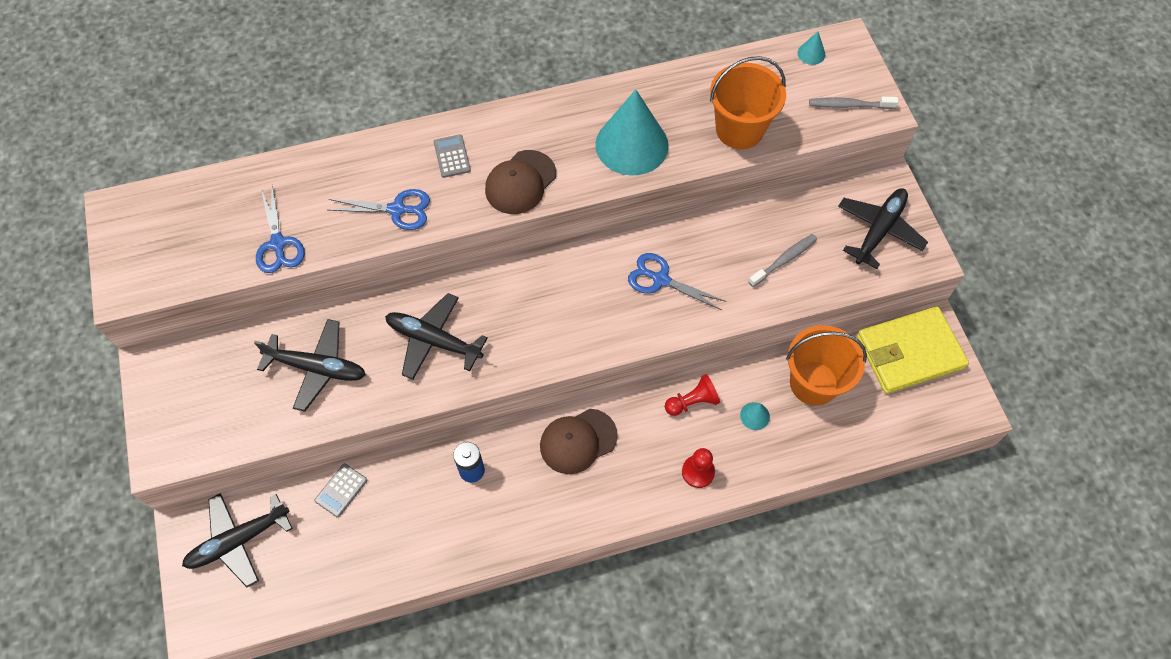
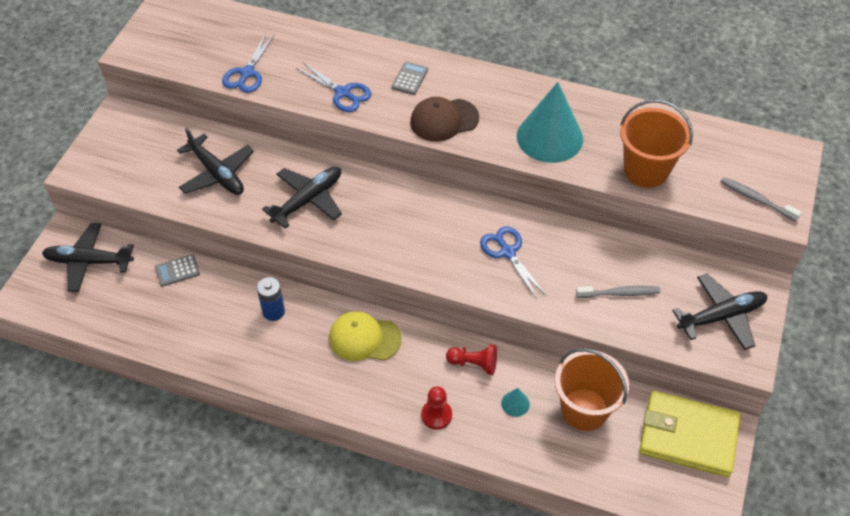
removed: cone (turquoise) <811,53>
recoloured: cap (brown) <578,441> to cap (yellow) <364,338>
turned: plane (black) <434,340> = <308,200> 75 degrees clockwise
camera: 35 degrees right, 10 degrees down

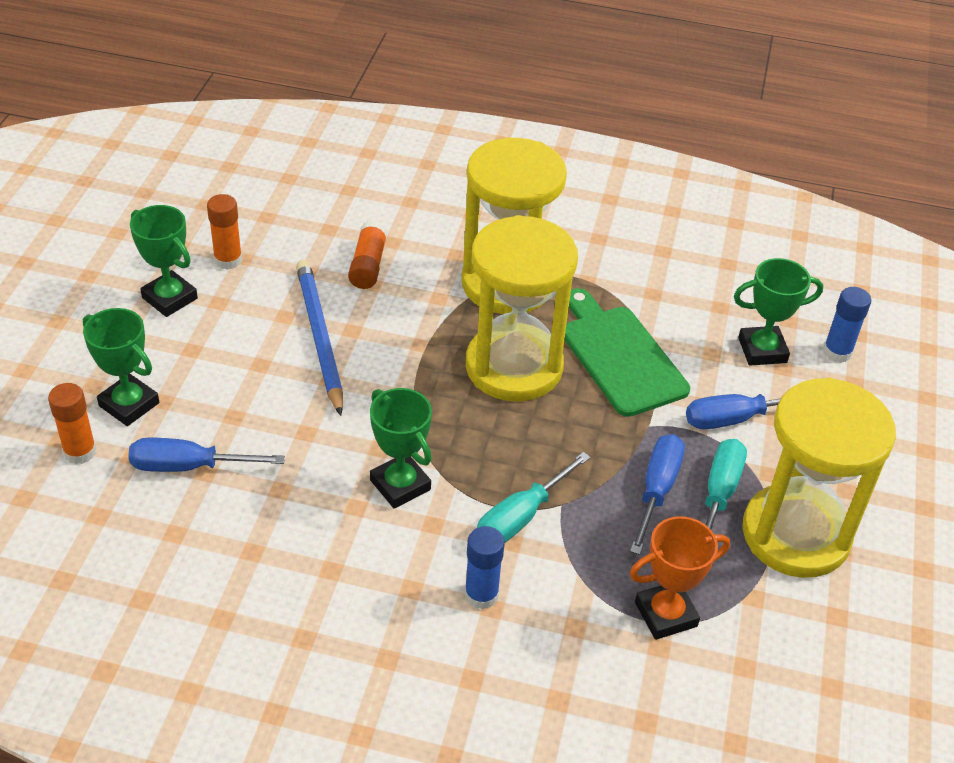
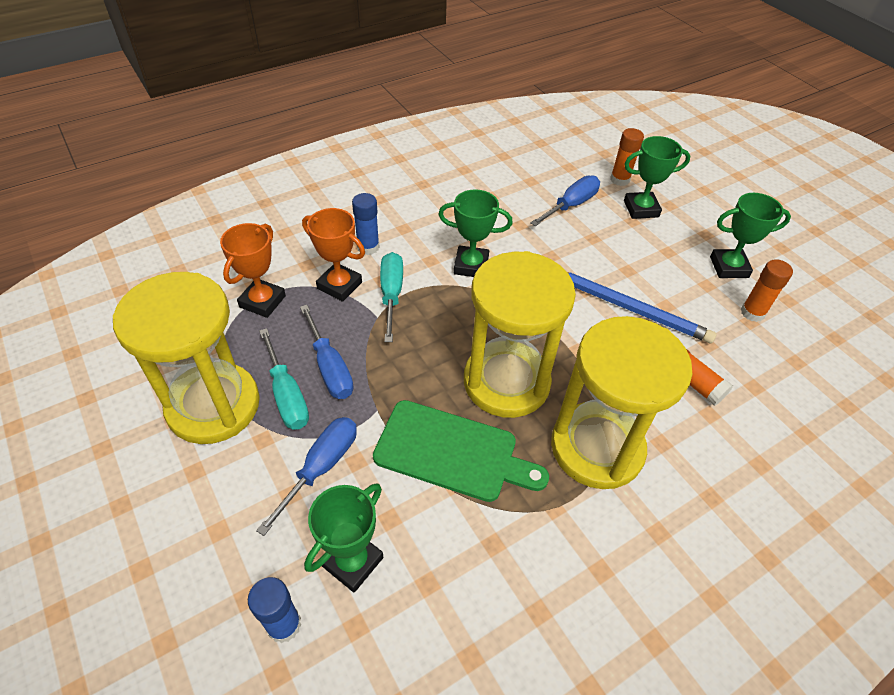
added: trophy (orange) <339,285>
camera: 135 degrees right, 5 degrees up

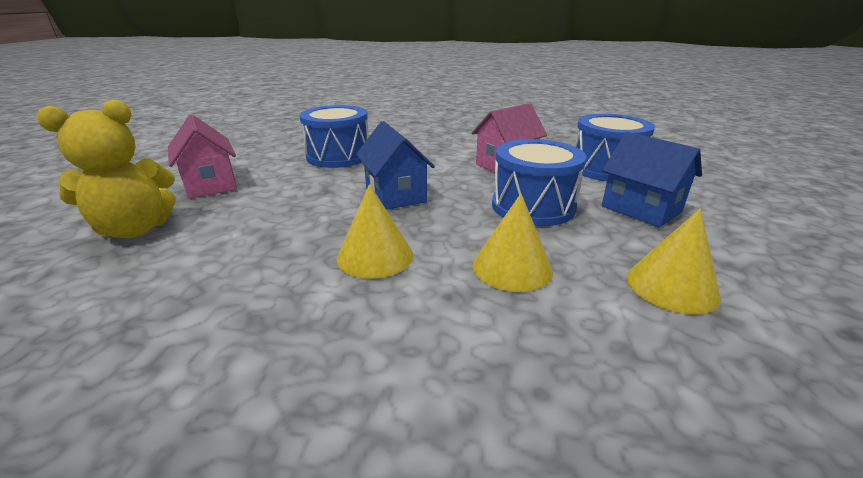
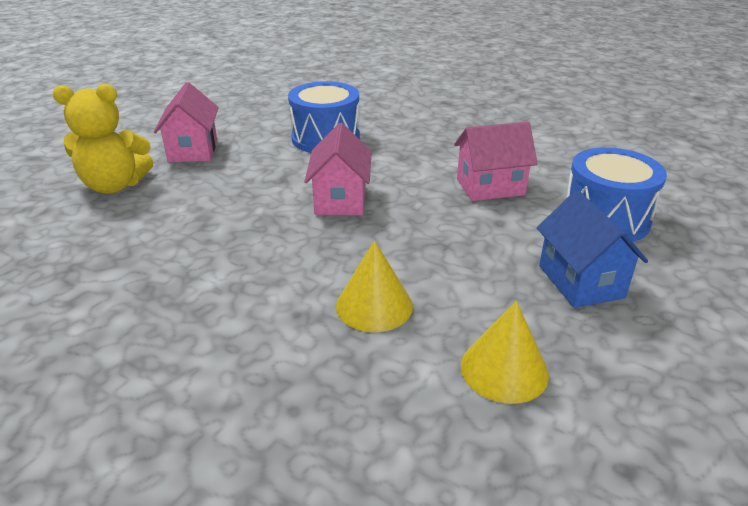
removed: cone (yellow) <375,256>; drum (blue) <533,206>
recoloured: house (blue) <395,195> to house (pink) <340,200>
camera: 25 degrees right, 5 degrees up

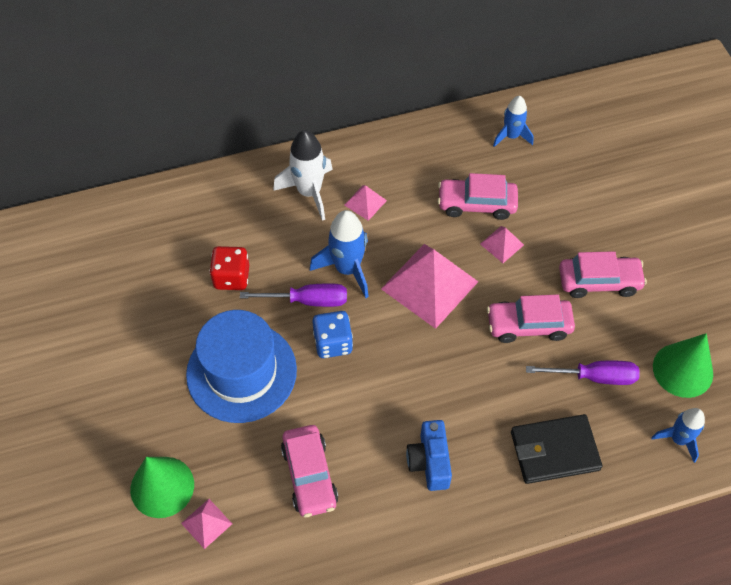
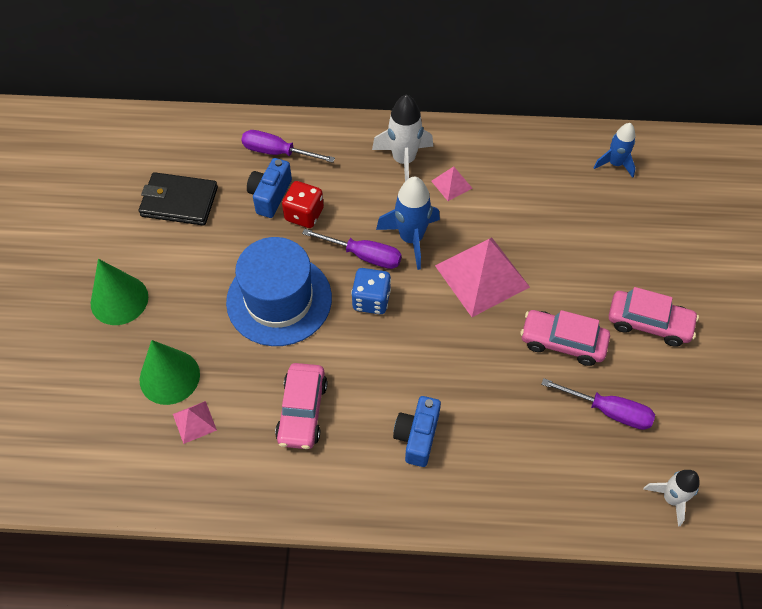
removed: car (pink) <476,204>; pyramid (pink) <502,244>
added: screwdriver (purple) <277,152>; camera (blue) <270,196>
moved: cone (green) <682,370> to <119,300>; wallet (black) <554,451> to <179,201>
recoloured: rocket (blue) <678,439> to rocket (white) <671,498>
camera: 20 degrees right, 0 degrees up

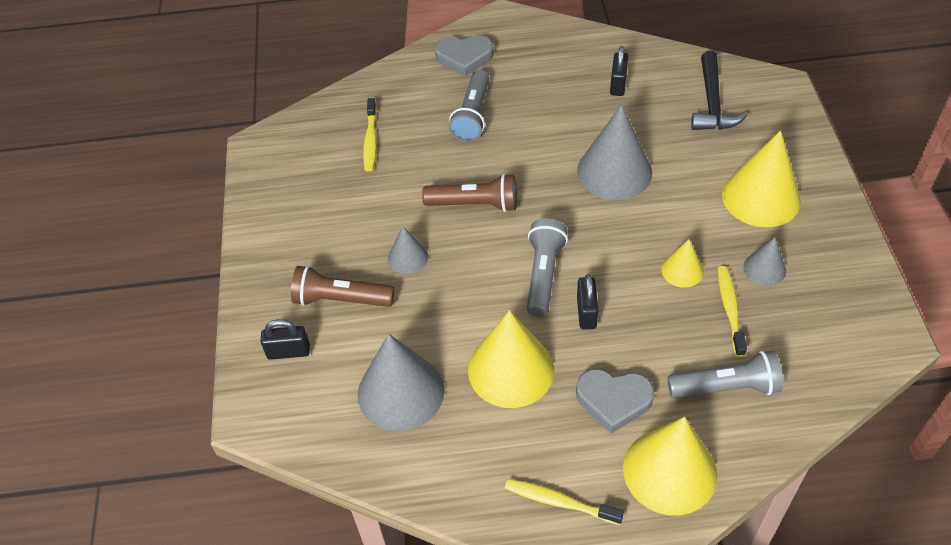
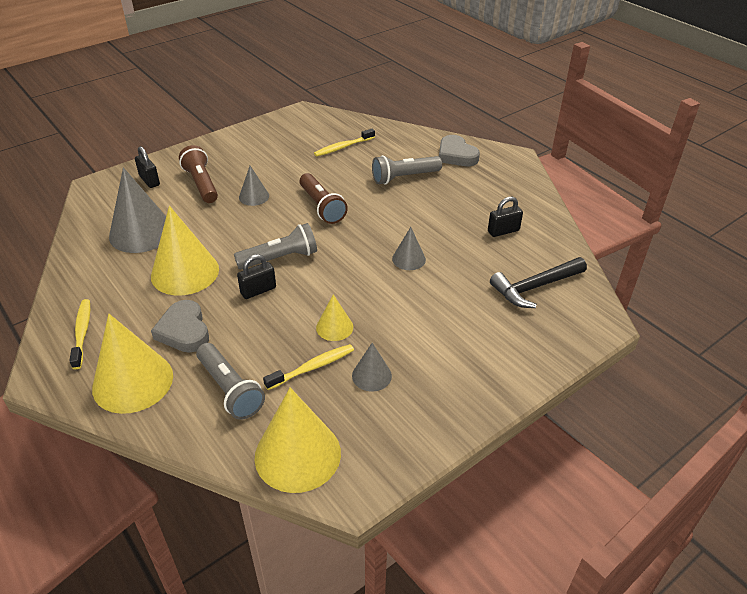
moved: cone (yellow) <761,197> to <297,454>
resized: cone (grey) <614,171> = <408,259> x0.51
camera: 55 degrees right, 10 degrees down

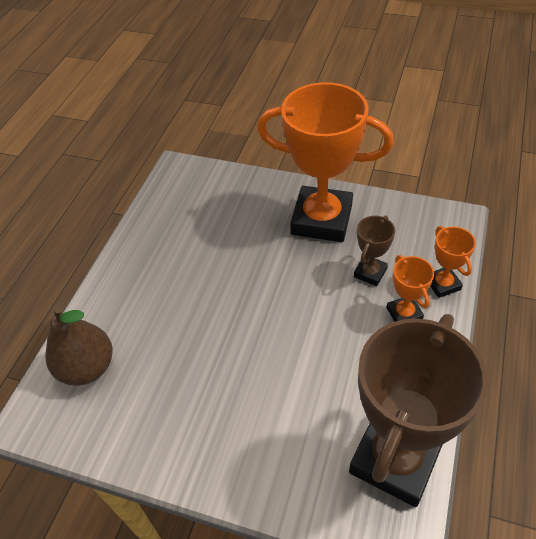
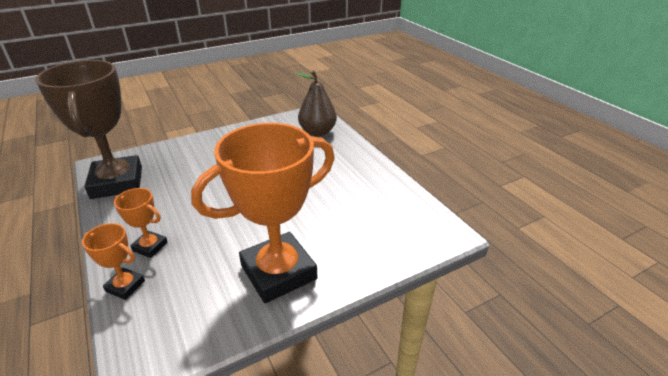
removed: trophy (brown) <370,273>
camera: 130 degrees right, 15 degrees down

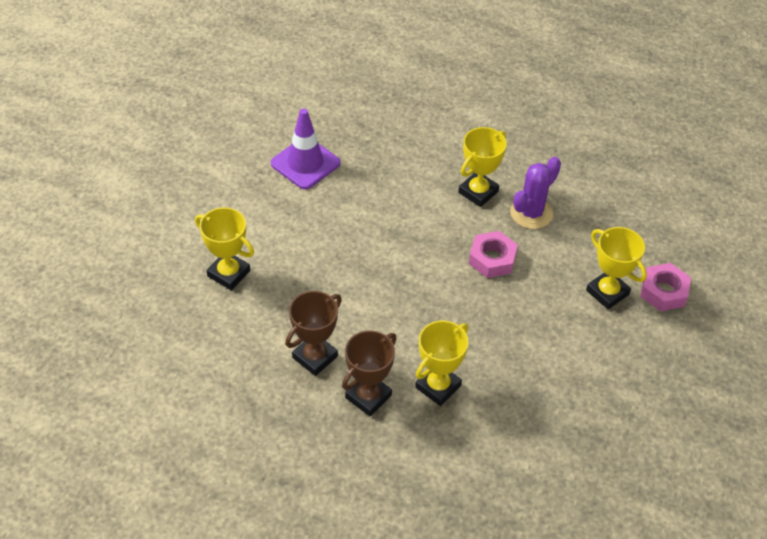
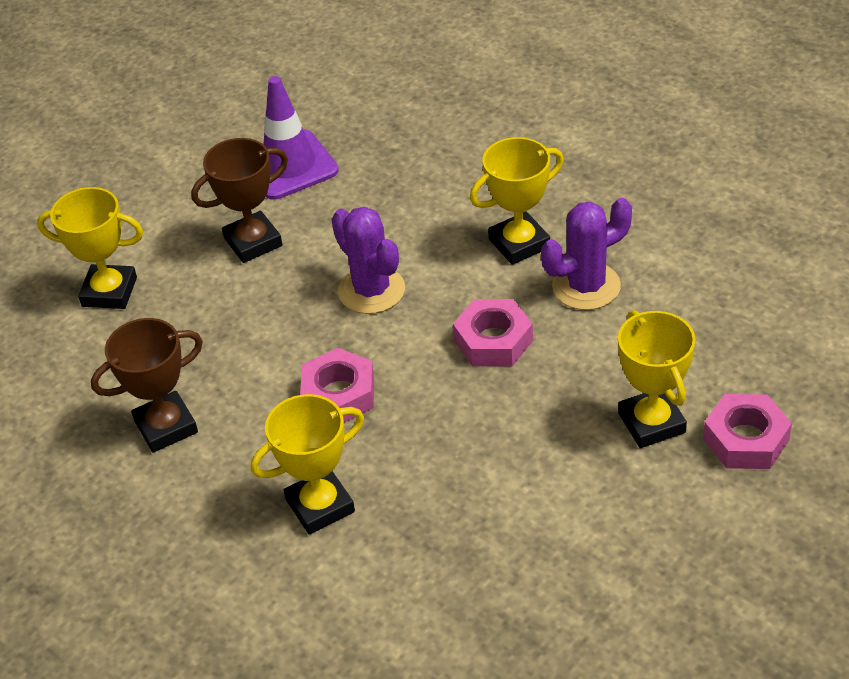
added: nut (pink) <339,394>; cactus (purple) <371,290>
moved: trophy (brown) <368,396> to <253,242>
turned: trophy (yellow) <229,273> = <109,292> 45 degrees counterclockwise
camera: 25 degrees right, 5 degrees down

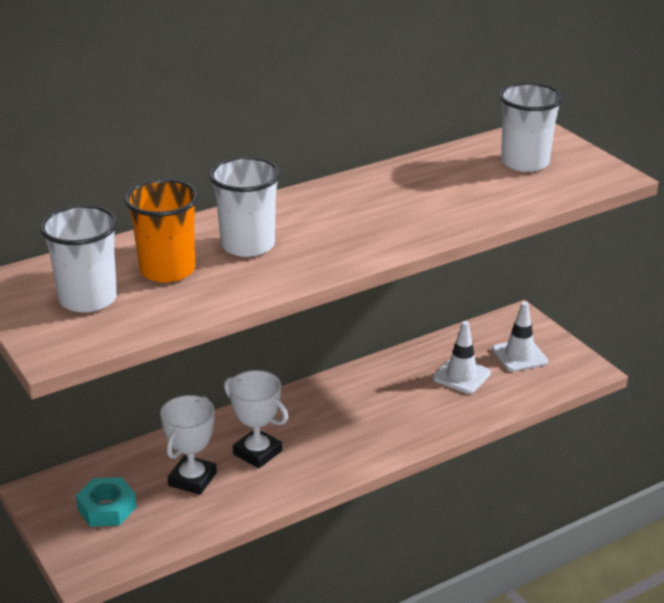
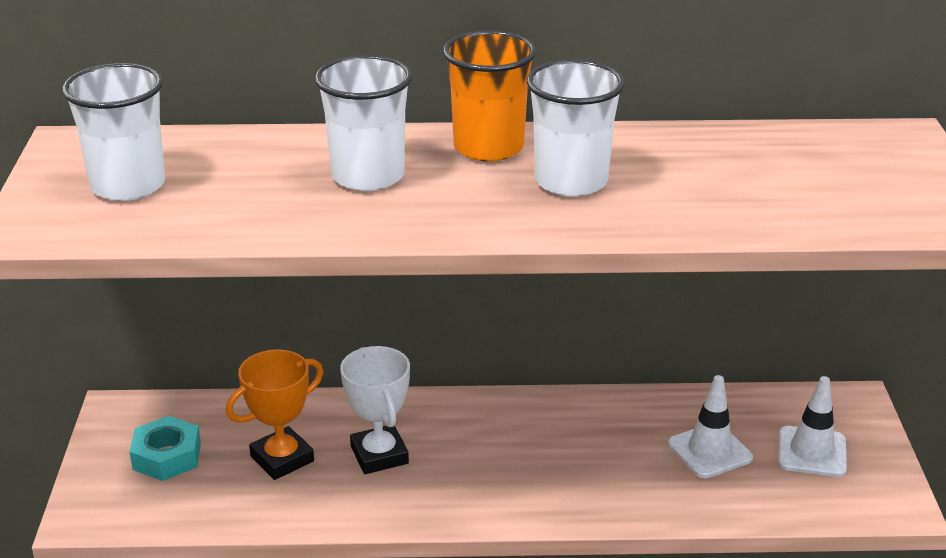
moved: cup (orange) <167,270> to <488,147>; cup (white) <525,162> to <571,181>
recoloured: trophy (white) <192,479> to trophy (orange) <282,459>
camera: 30 degrees right, 0 degrees up

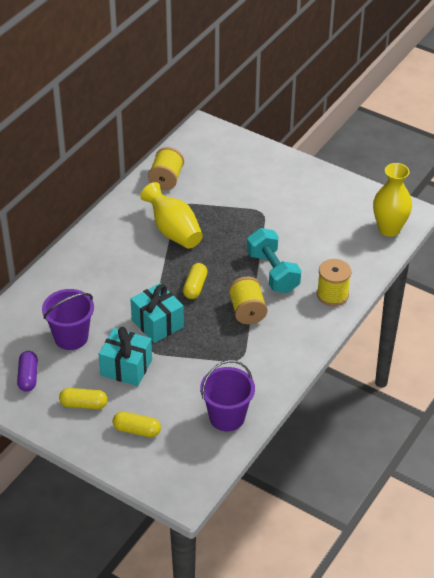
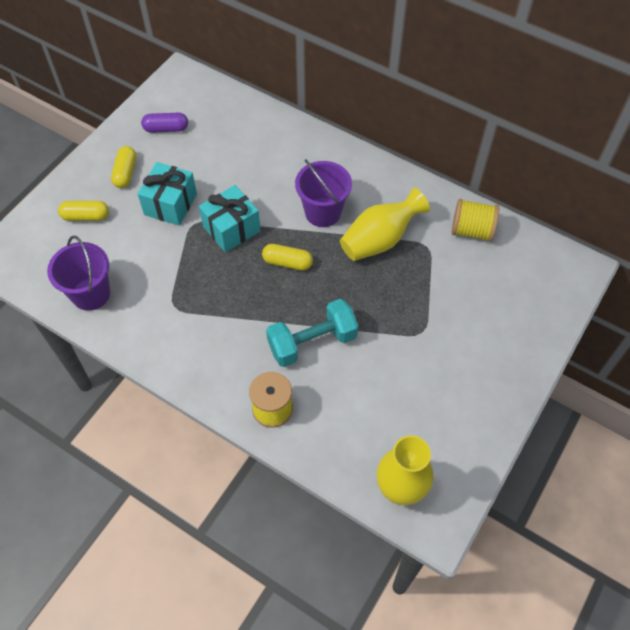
removed: spool (yellow) <247,311>
moved: bucket (purple) <71,337> to <323,212>
turned: capsule (yellow) <137,430> = <86,216> 75 degrees clockwise
camera: 90 degrees right, 15 degrees up

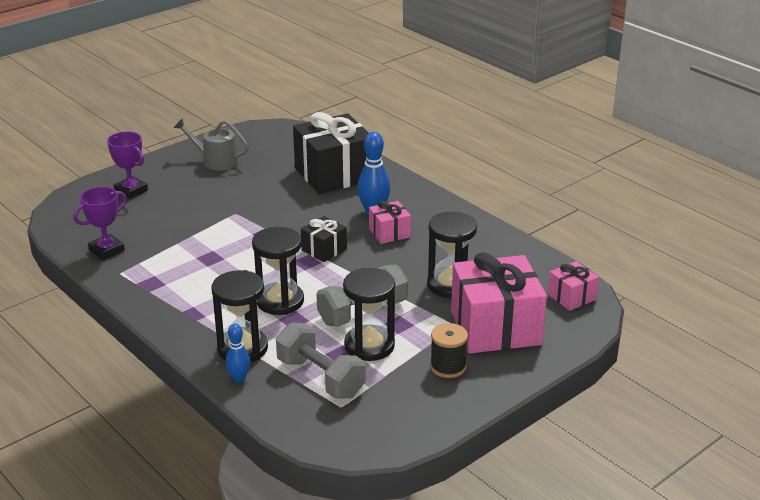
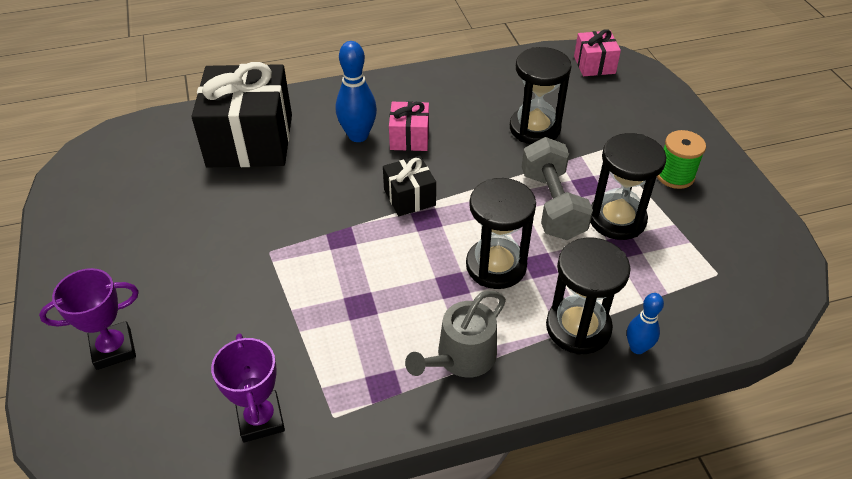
removed: dumbbell (grey) <320,378>; gift (pink) <495,327>
moved: watering can (grey) <216,161> to <461,357>
recoloured: spool (black) <448,367> to spool (green) <675,176>
camera: 65 degrees left, 15 degrees up

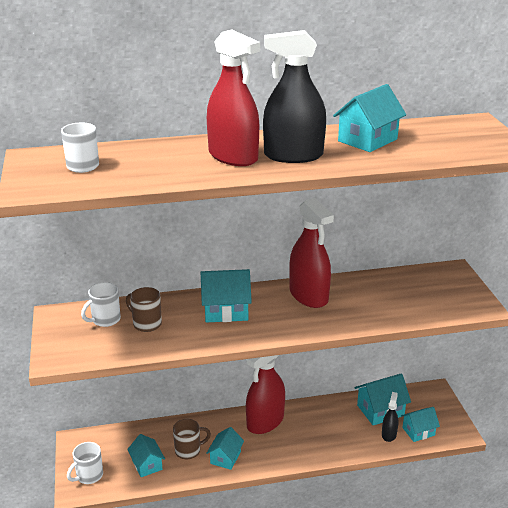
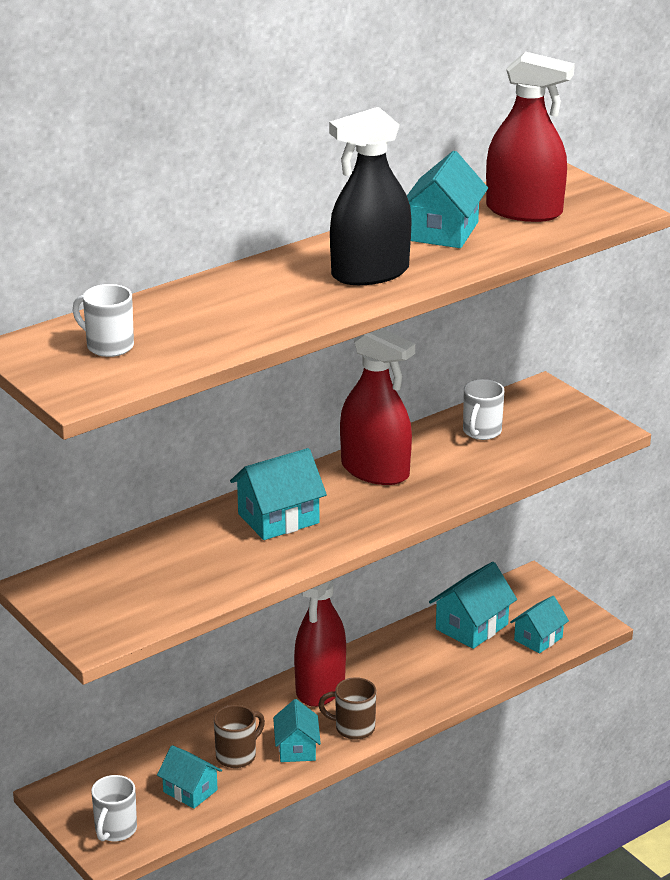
removed: spray bottle (black) <389,434>
moved: mug (brown) <146,324> to <353,728>; mug (white) <105,320> to <481,432>; spray bottle (red) <233,156> to <524,211>
camera: 25 degrees left, 0 degrees up

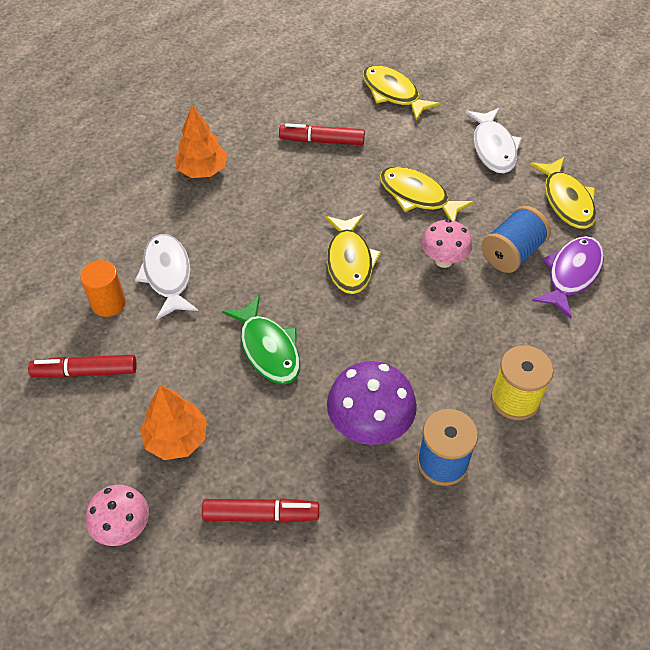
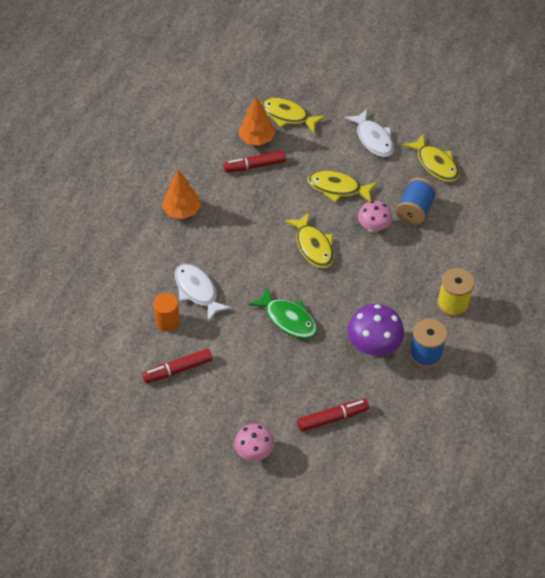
removed: fish (purple) <571,274>
moved: tree (orange) <176,438> to <256,139>
camera: 20 degrees left, 0 degrees up

